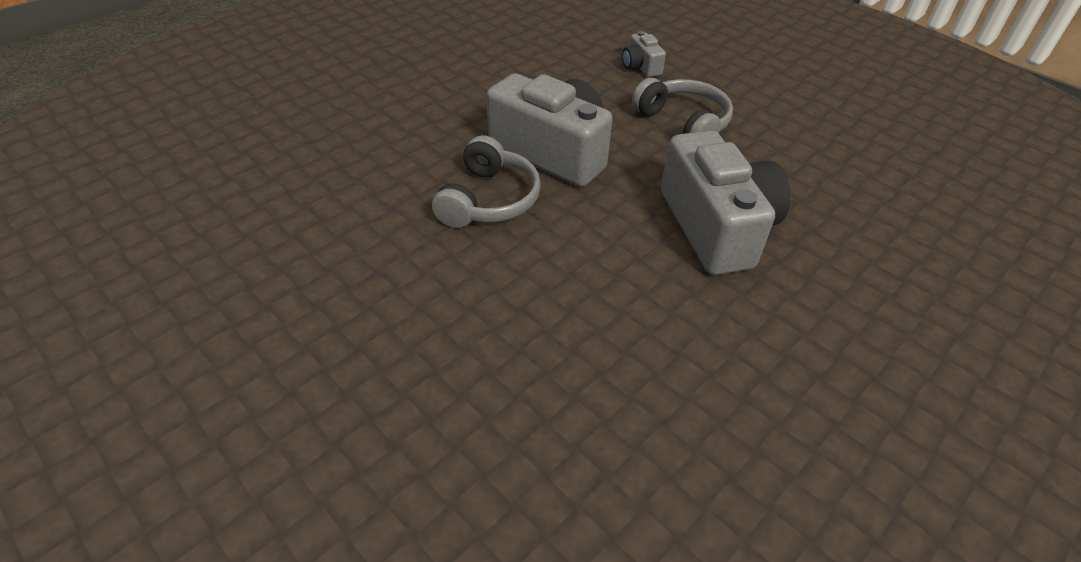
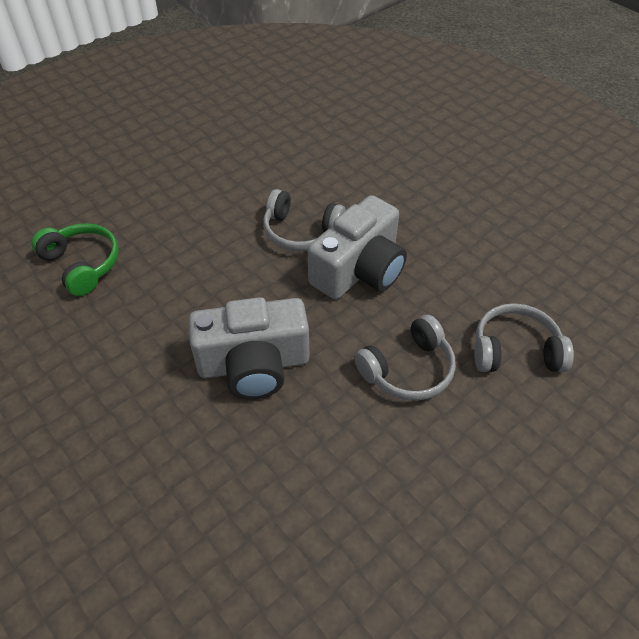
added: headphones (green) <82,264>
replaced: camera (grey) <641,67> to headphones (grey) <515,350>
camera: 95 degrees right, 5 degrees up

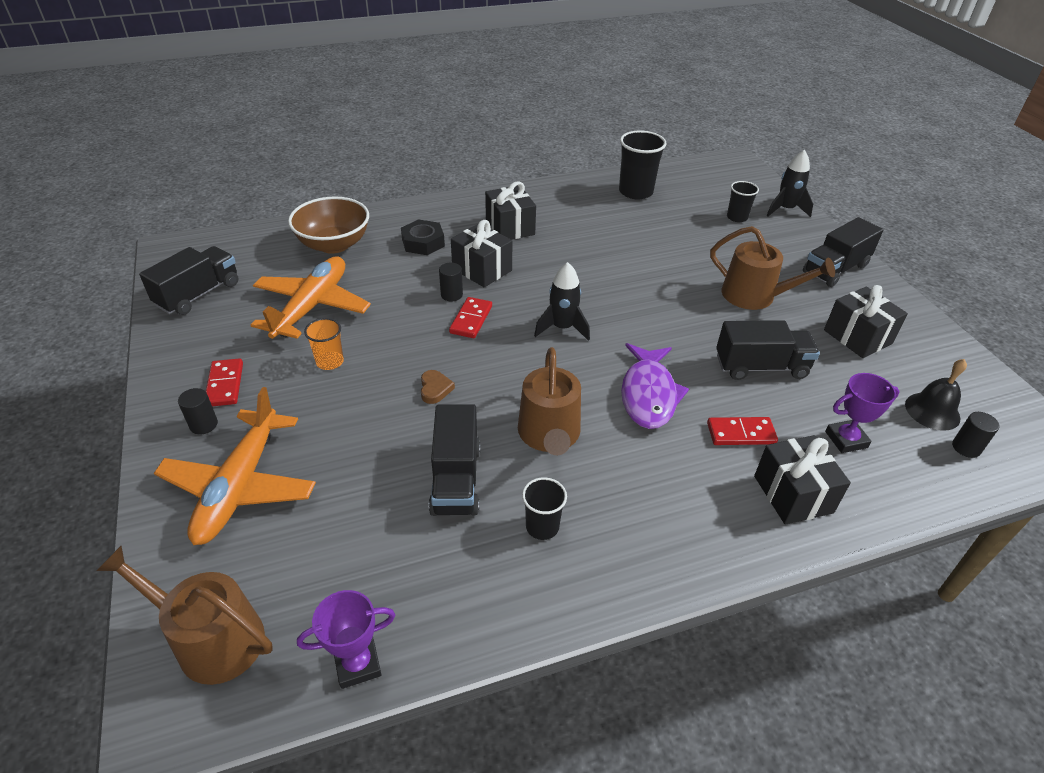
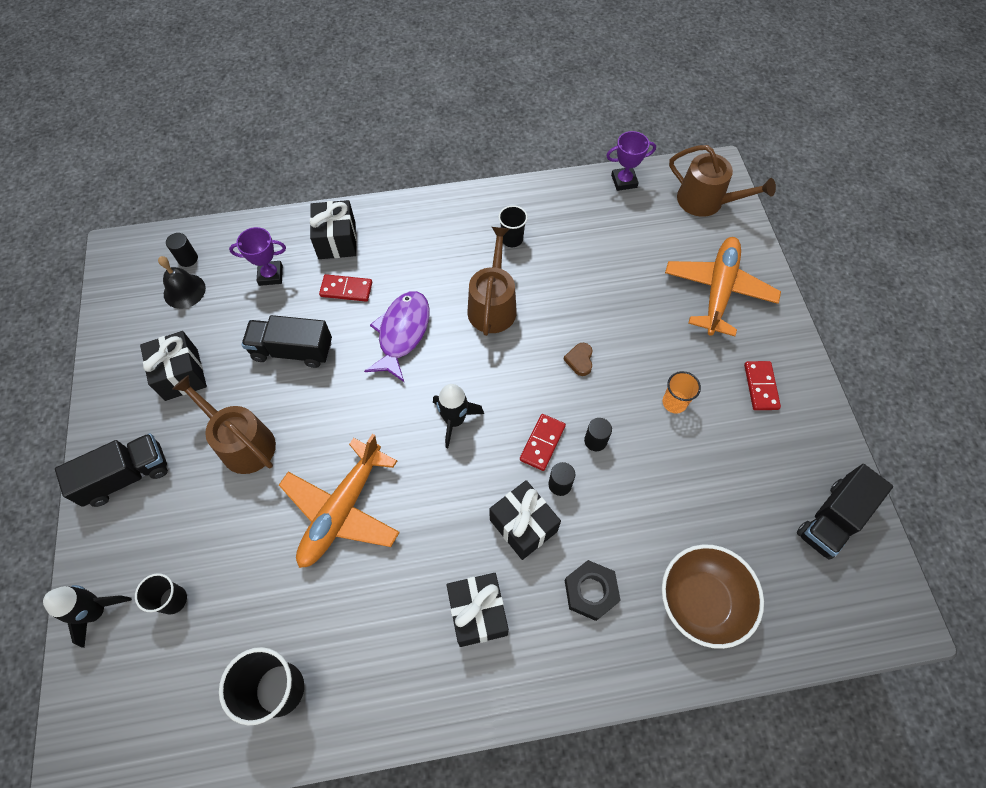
removed: truck (black) <456,479>
moved: plane (orange) <312,306> to <342,510>; cylinder (black) <203,424> to <595,441>
camera: 170 degrees left, 20 degrees up

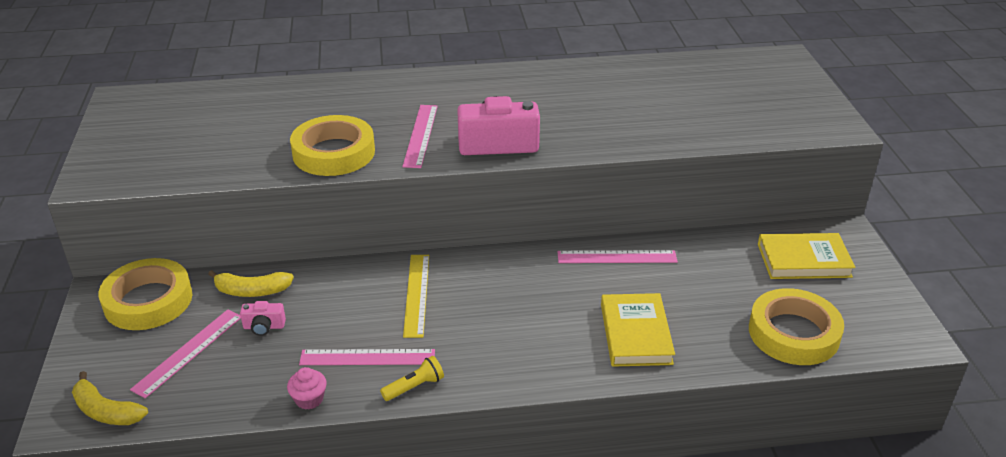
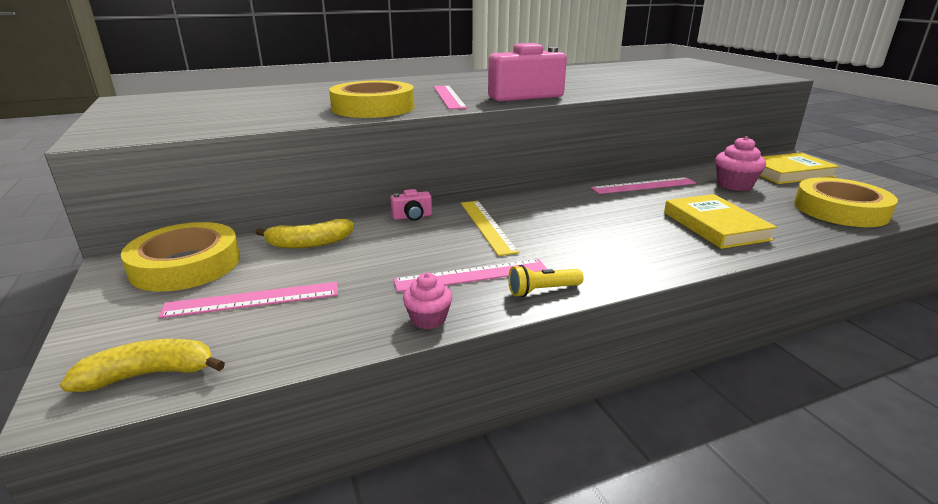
added: cupcake (pink) <734,185>
moved: camera (pink) <264,327> to <412,217>
turned: banana (yellow) <106,411> = <150,374> 150 degrees clockwise; ruler (pink) <188,352> = <252,300> 60 degrees clockwise; flashlight (yellow) <414,387> = <542,291> 150 degrees counterclockwise
camera: 15 degrees left, 10 degrees down

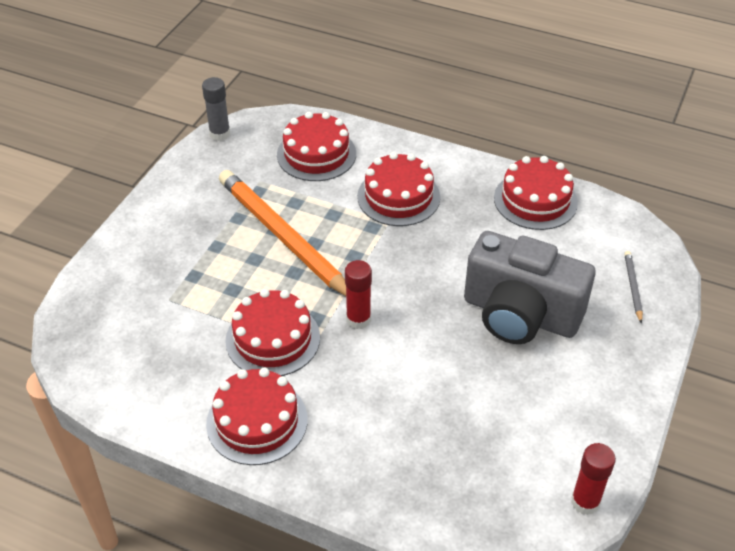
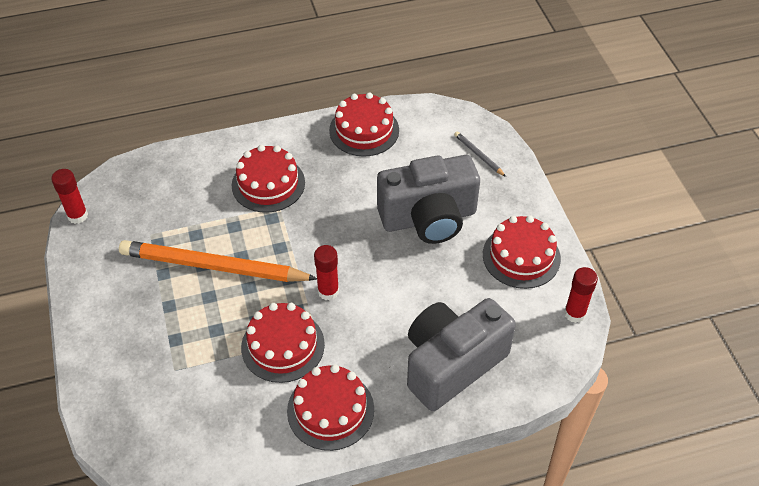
added: camera (grey) <452,364>
moved: cake (red) <316,154> to <521,256>
recoloured: glue stick (grey) <220,134> to glue stick (red) <77,216>
camera: 40 degrees left, 5 degrees up

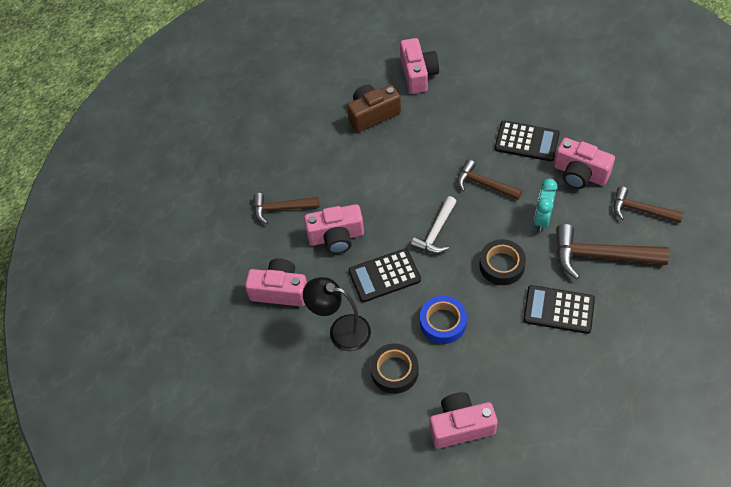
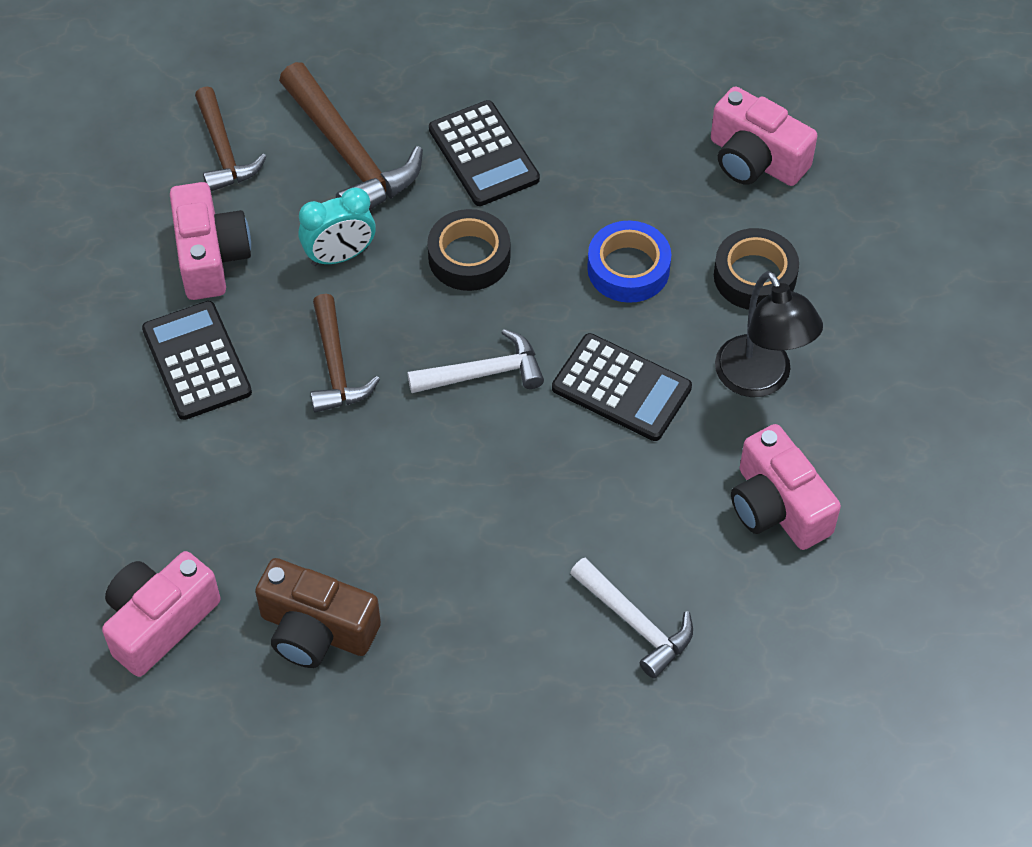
removed: camera (pink) <336,237>
recoloured: hammer (brown) <281,208> to hammer (white) <635,623>
camera: 135 degrees left, 0 degrees up

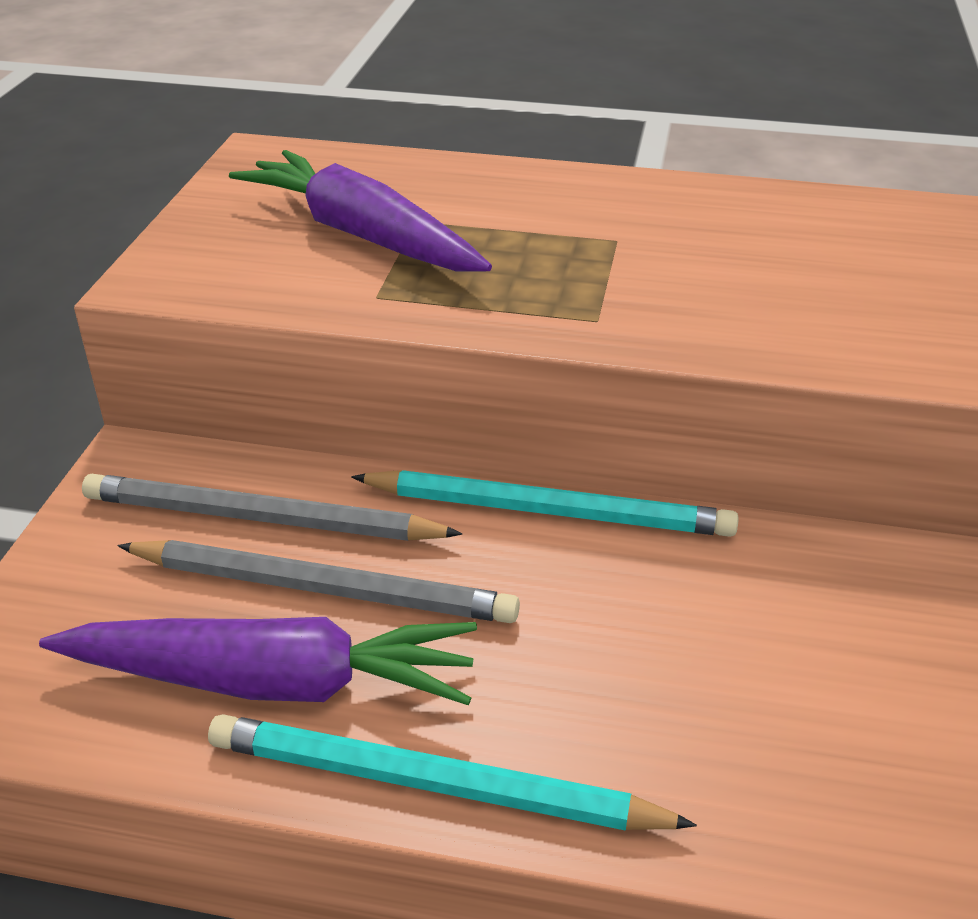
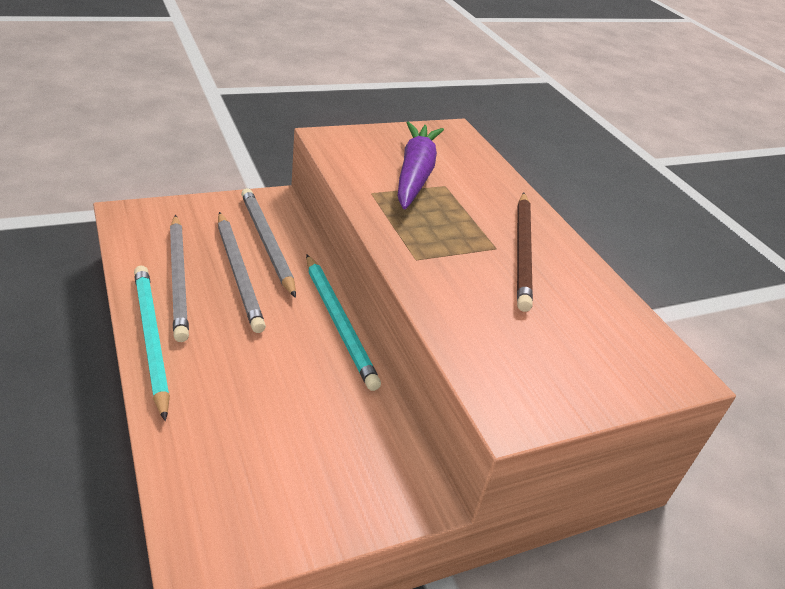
added: pencil (brown) <523,252>
replaced: carrot (purple) <273,681> to pencil (grey) <179,278>
camera: 50 degrees right, 0 degrees up

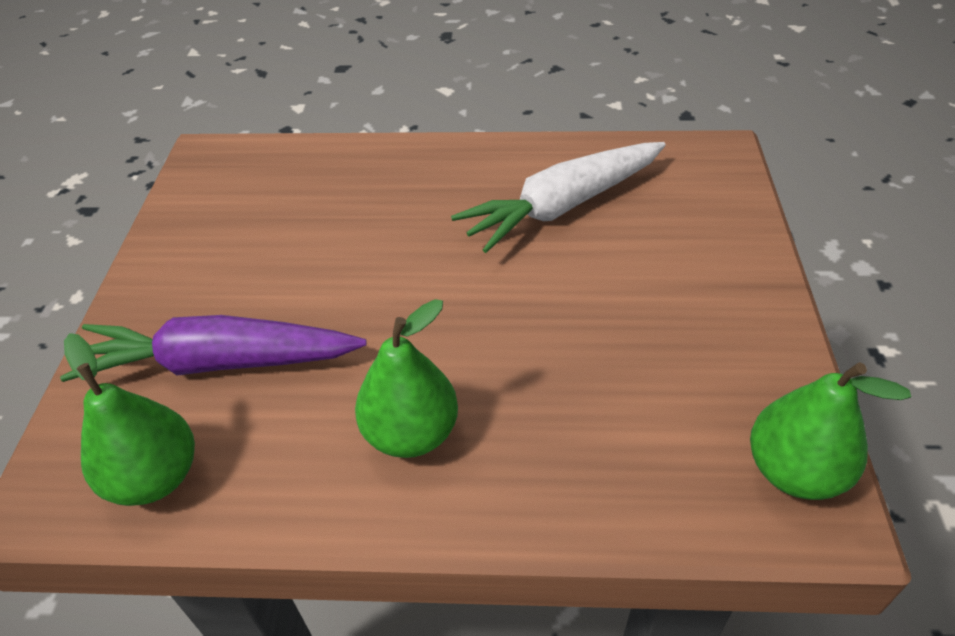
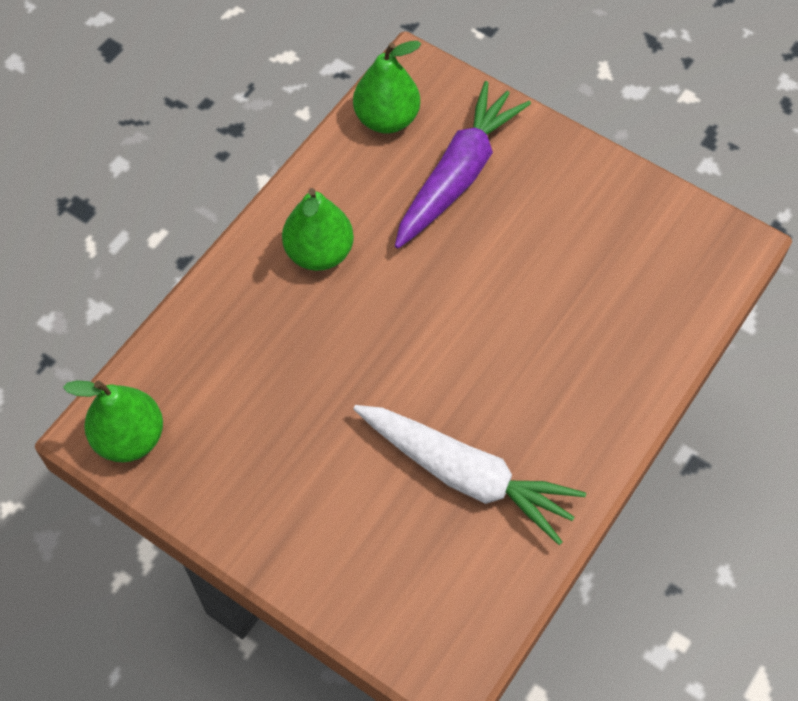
turned: carrot (white) <562,206> = <466,475> 120 degrees clockwise
camera: 120 degrees right, 15 degrees up

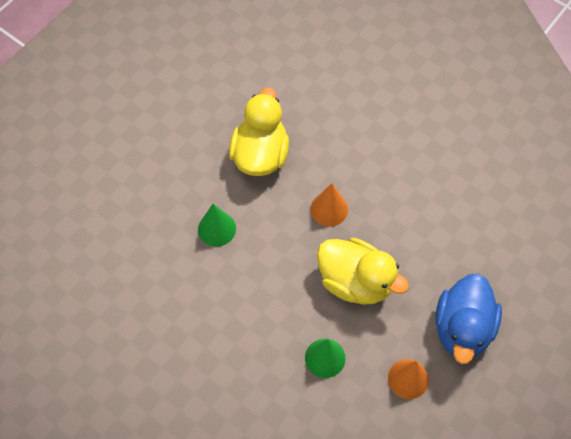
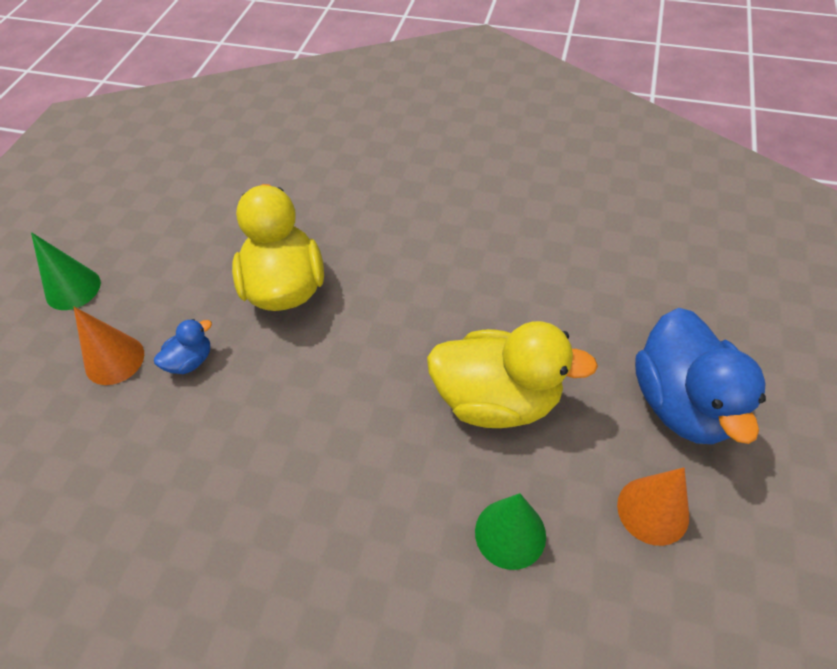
added: duck (blue) <190,361>
moved: cone (green) <217,229> to <73,289>; cone (orange) <329,209> to <114,360>
camera: 20 degrees left, 10 degrees down

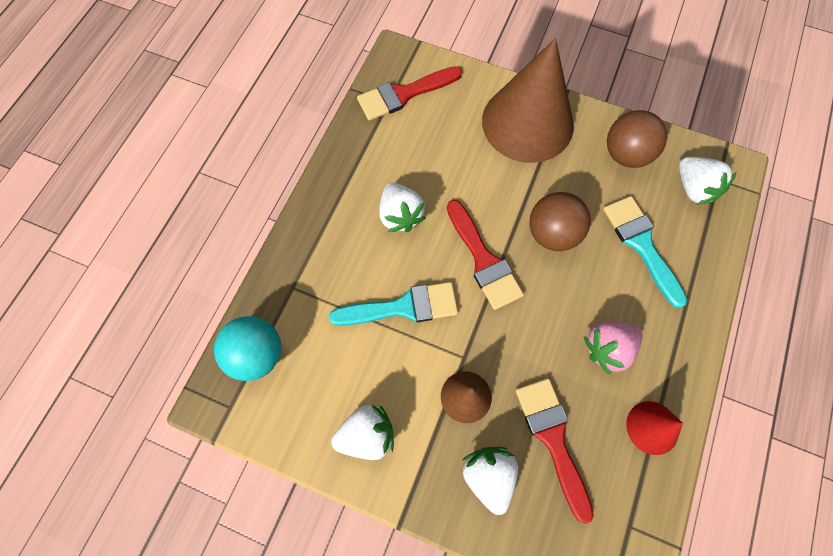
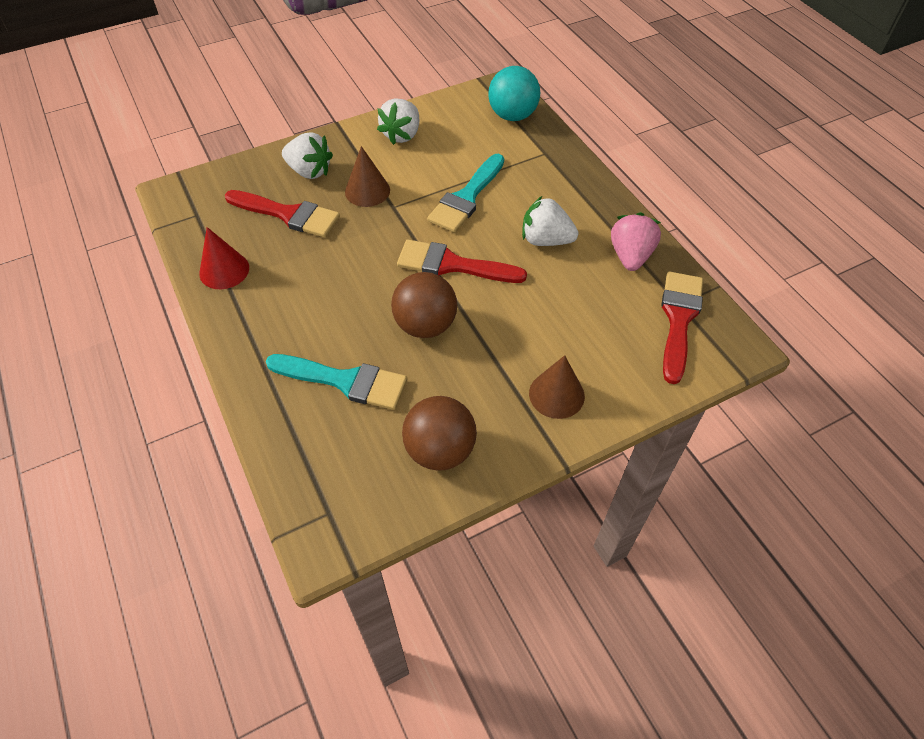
removed: strawberry (white) <693,188>
moved: strawberry (pink) <607,348> to <630,256>
resized: cone (brown) <527,122> = <556,394> x0.46
camera: 130 degrees right, 15 degrees down

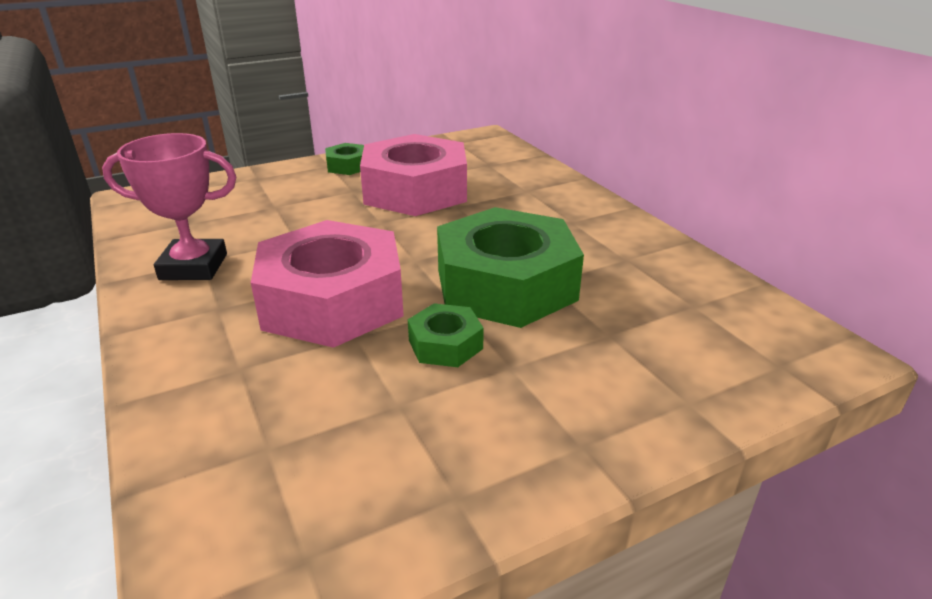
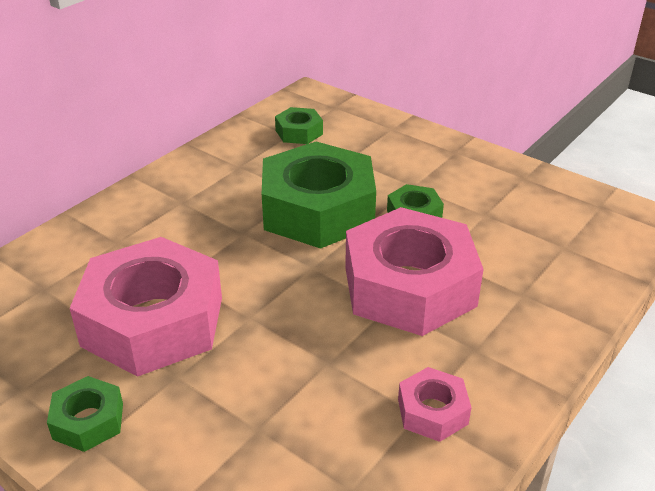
added: nut (green) <299,132>
replaced: trophy (pink) <193,267> to nut (pink) <432,411>
camera: 115 degrees left, 5 degrees up

